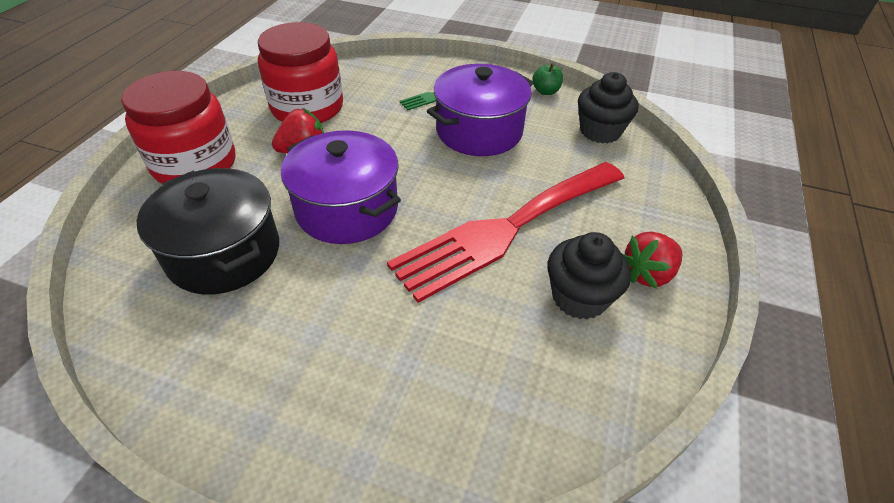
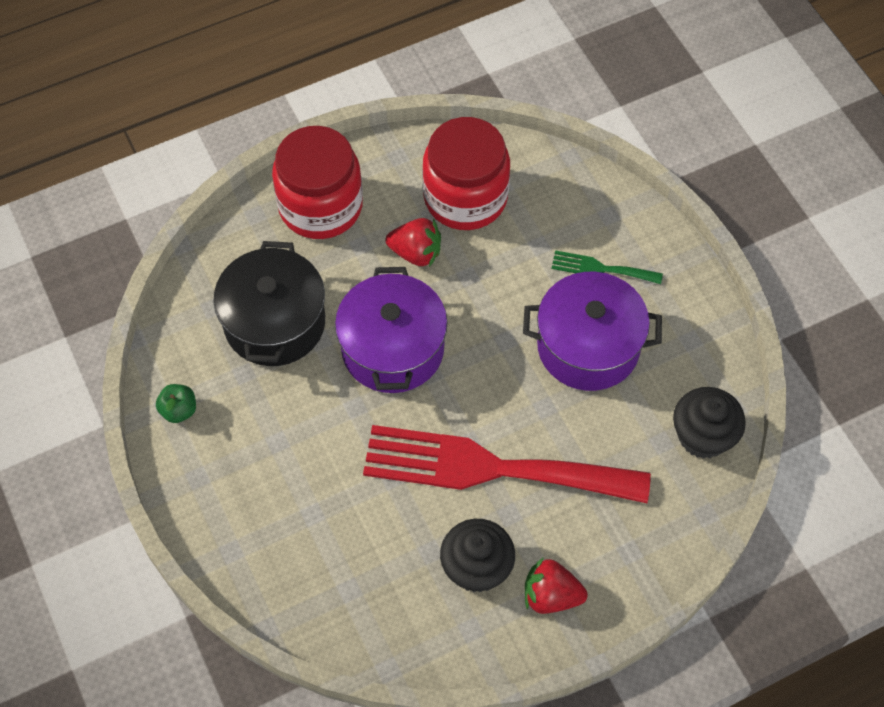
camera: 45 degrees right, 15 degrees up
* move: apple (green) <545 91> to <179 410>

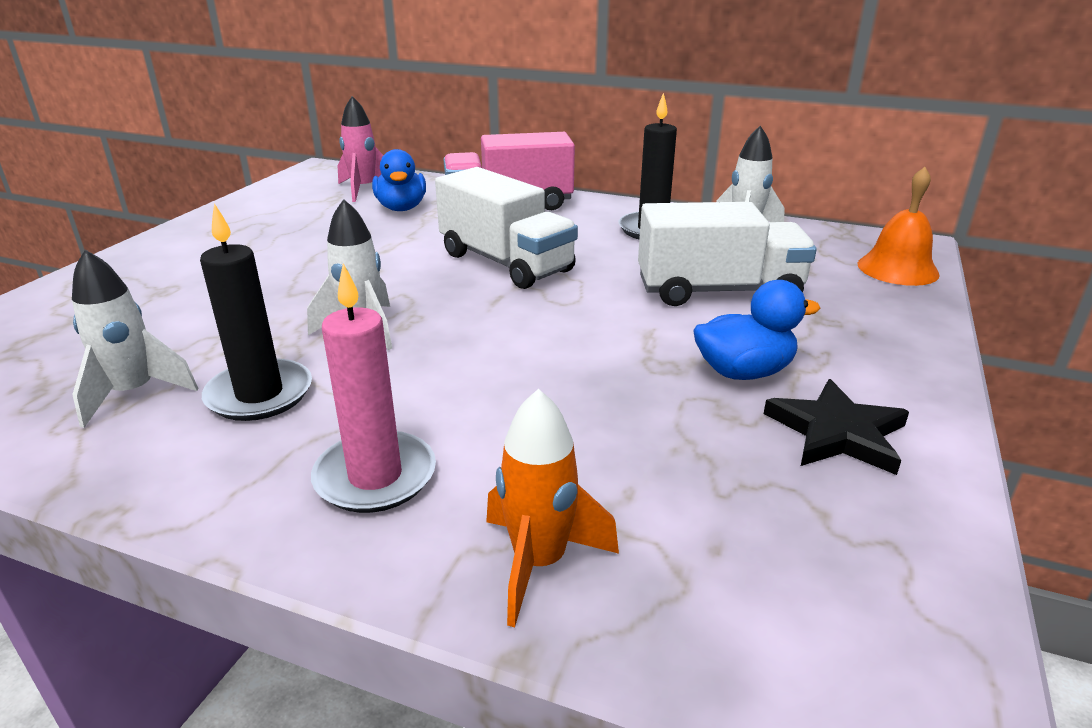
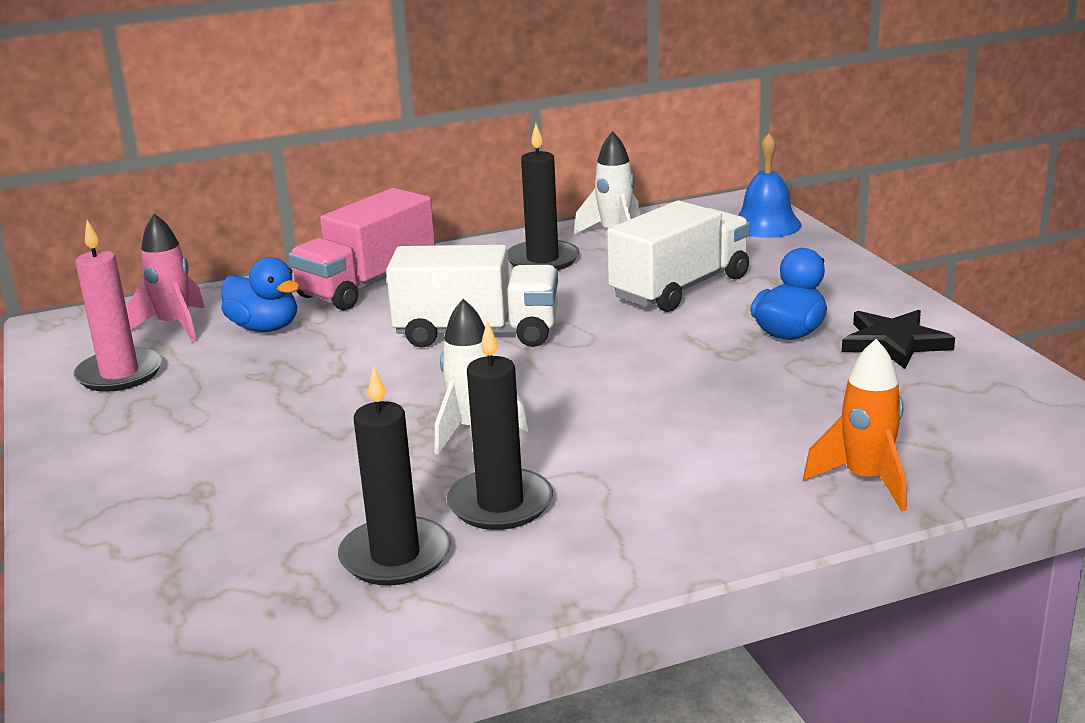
camera: 40 degrees left, 5 degrees down
* move: candle (pink) <375 476> to <119 374>
* replace: rocket (white) <134 394> to candle (black) <395 556>
* recolor: bell (orange) <897 269> to bell (blue) <766 224>

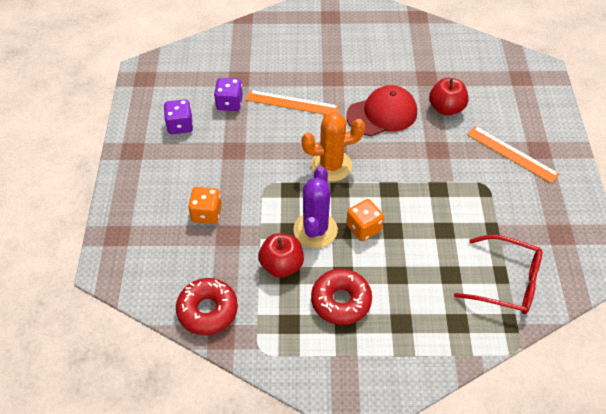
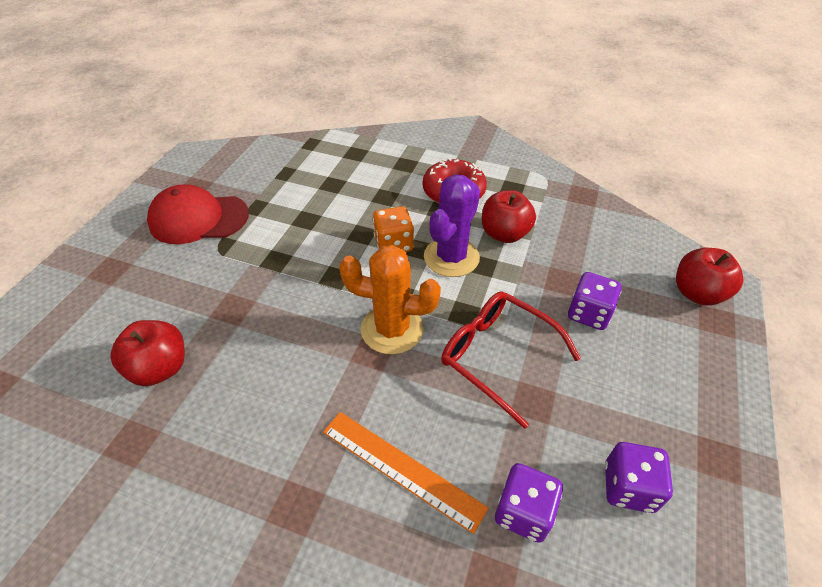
camera: 160 degrees left, 5 degrees down
* delete: donut (red) <207 310>
* delete: ruler (orange) <512 154>
* insert: apple (red) <697 293>
* move: cap (red) <382 114> to <198 219>
* move: glasses (red) <505 281> to <498 357>
* recolor: dice (orange) <206 213> to dice (purple) <589 314>

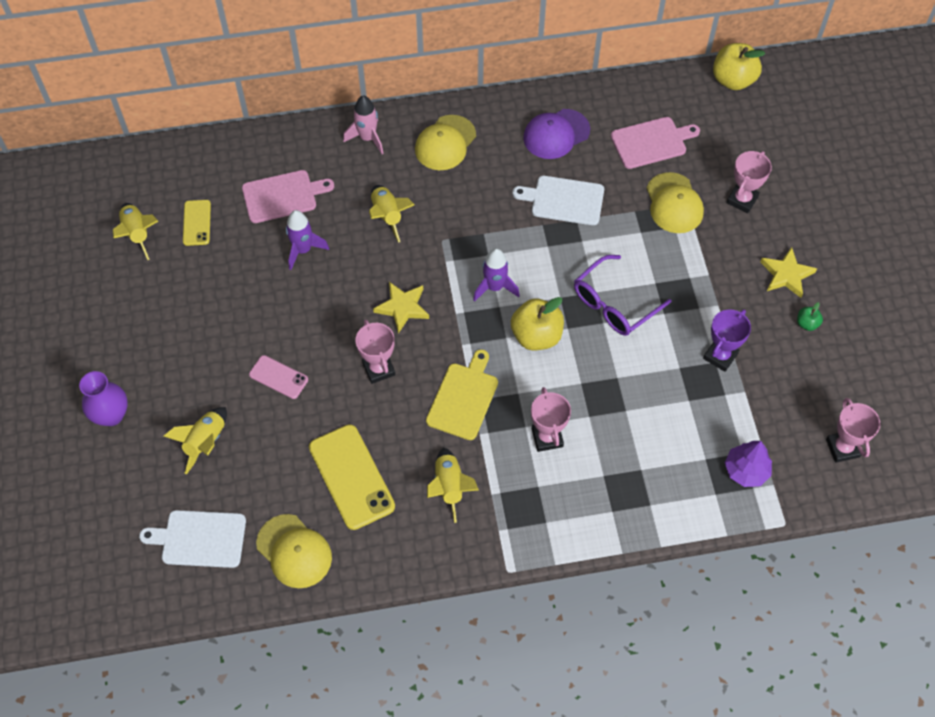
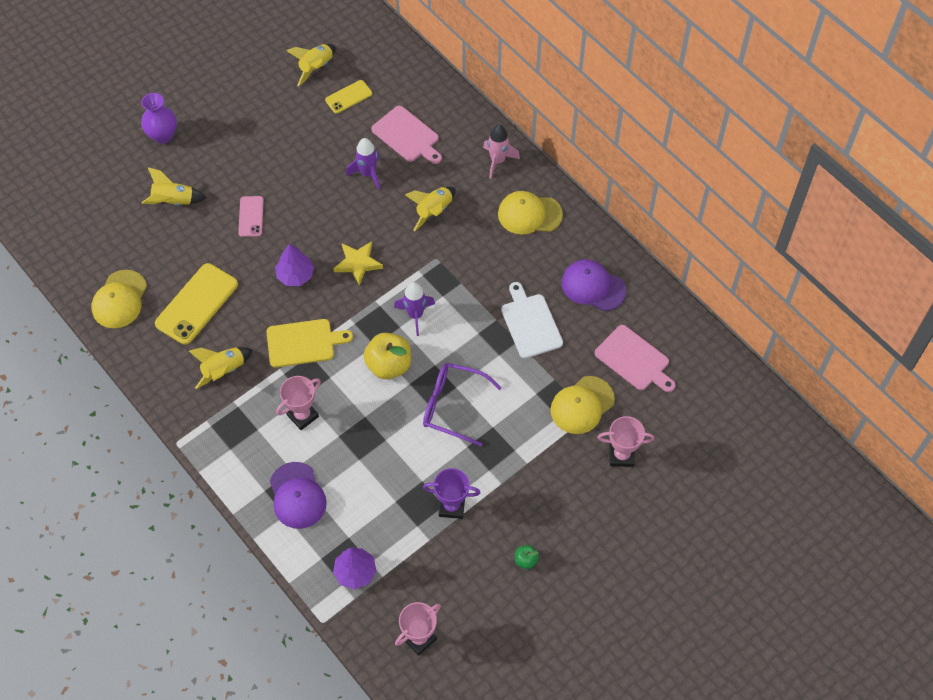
camera: 60 degrees right, 0 degrees up
* delete: cutting board (white) <200 539>
* delete: apple (yellow) <733 80>
* delete: star (yellow) <786 275>
* insert: cap (purple) <297 496>
* replace: trophy (pink) <378 369> to tree (purple) <295 275>

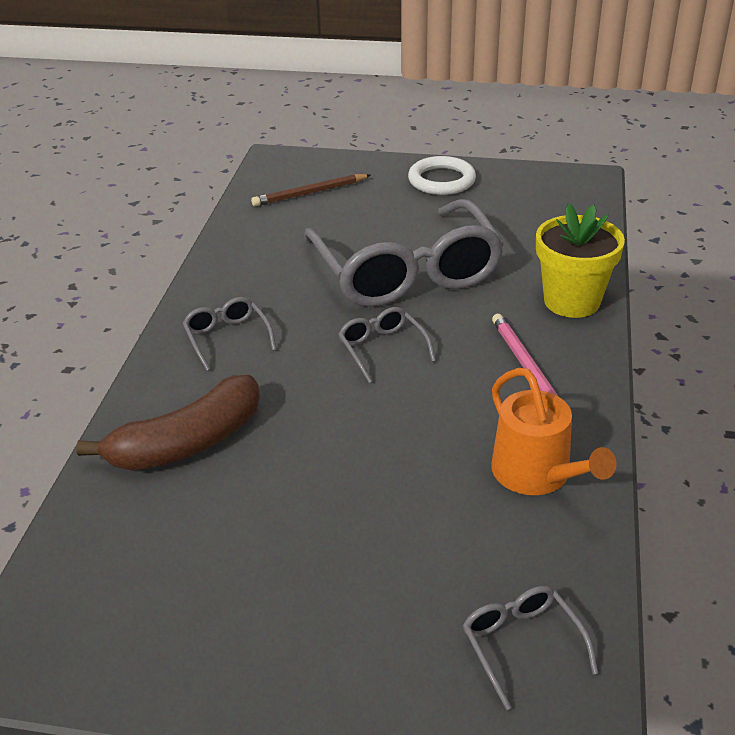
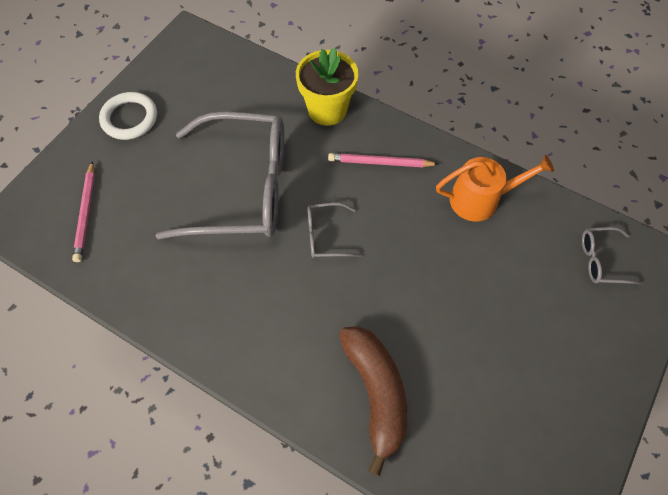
camera: 70 degrees left, 25 degrees up
* delete: glasses (grey) <227 338>
* recolor: pencil (brown) <310 193> to pencil (pink) <86 213>

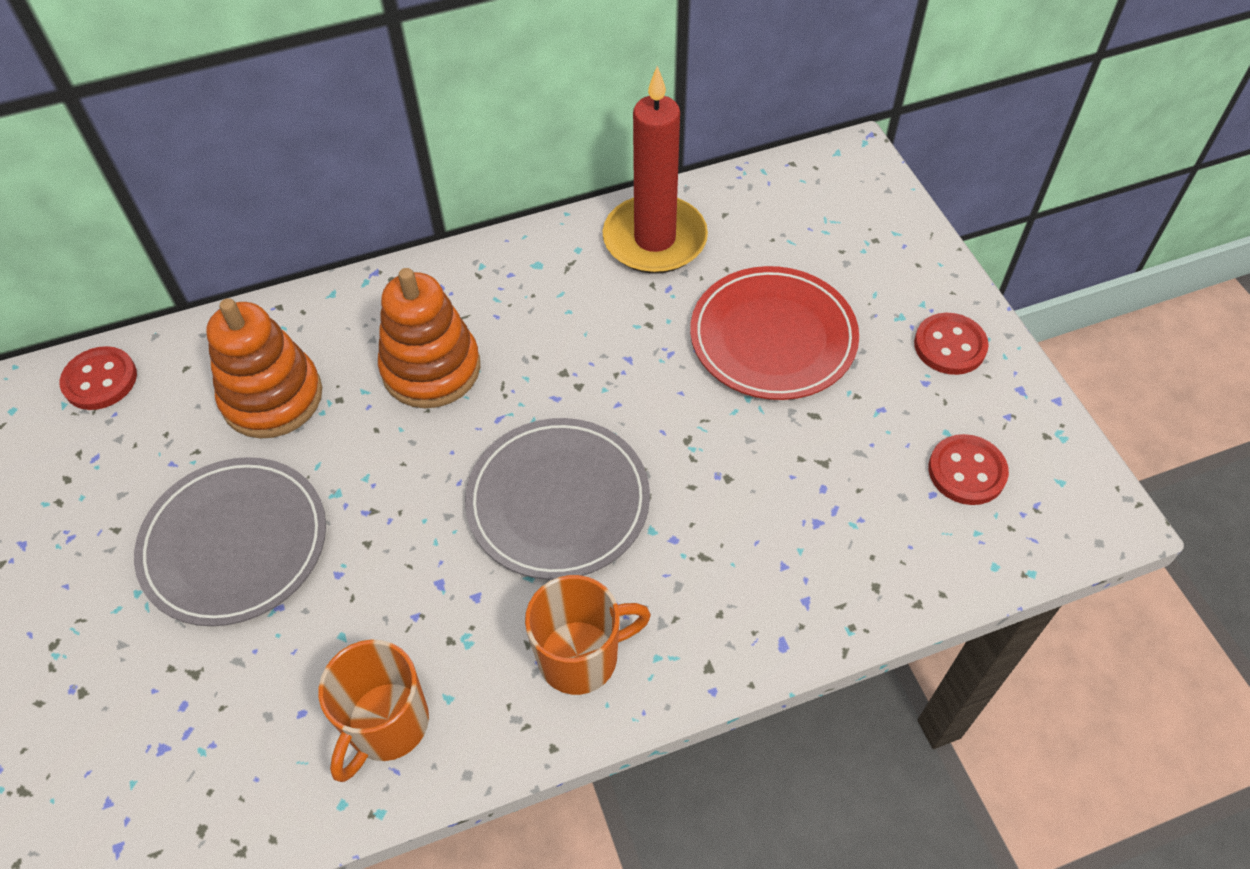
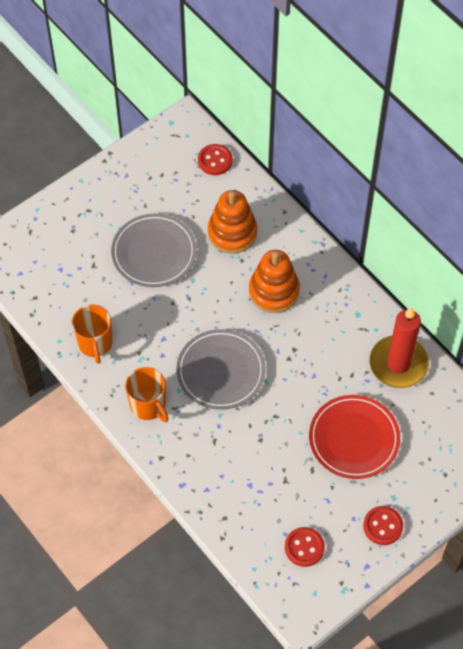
camera: 70 degrees right, 5 degrees up
* rotate: mug (orange) <386 725> = <95 343> 105 degrees counterclockwise

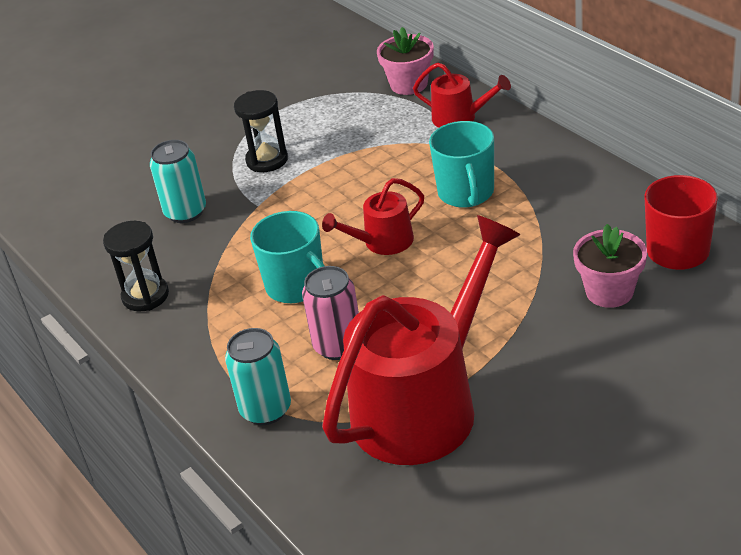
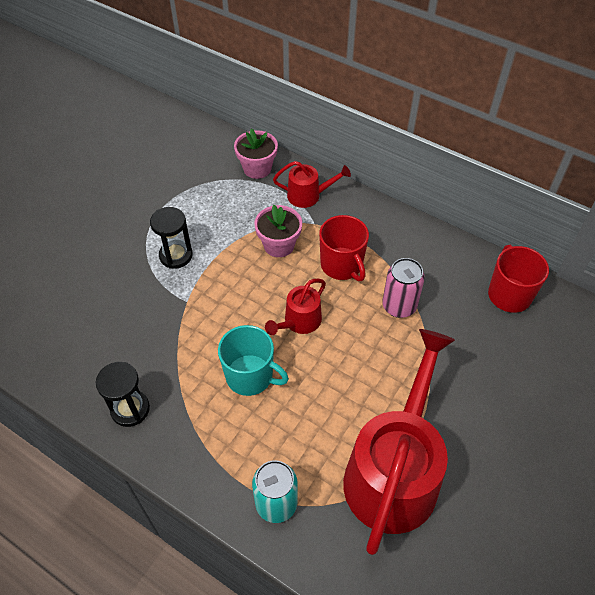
camera: 25 degrees left, 15 degrees up
* delete: can (turquoise) <185 212>
* move: can (pink) <338 346> to <399 306>
* move: flower pot (pink) <609 291> to <279 245>
* recolor: mug (turquoise) <466 193> to mug (red) <342 265>

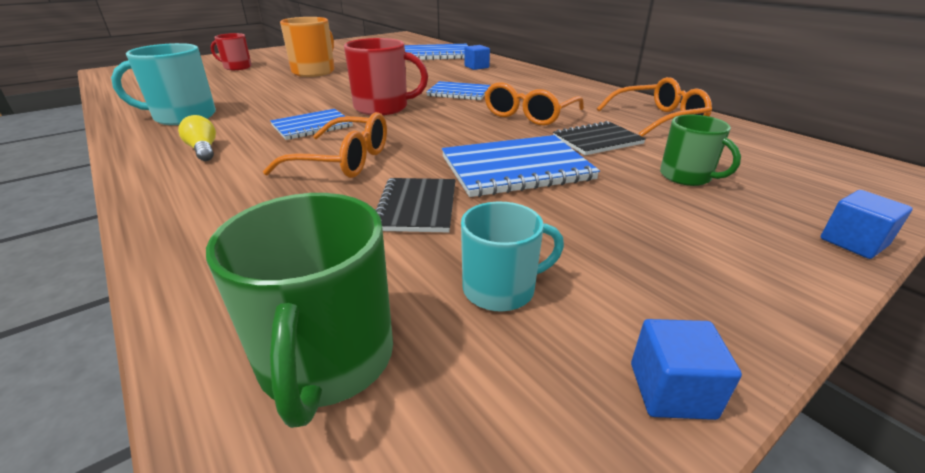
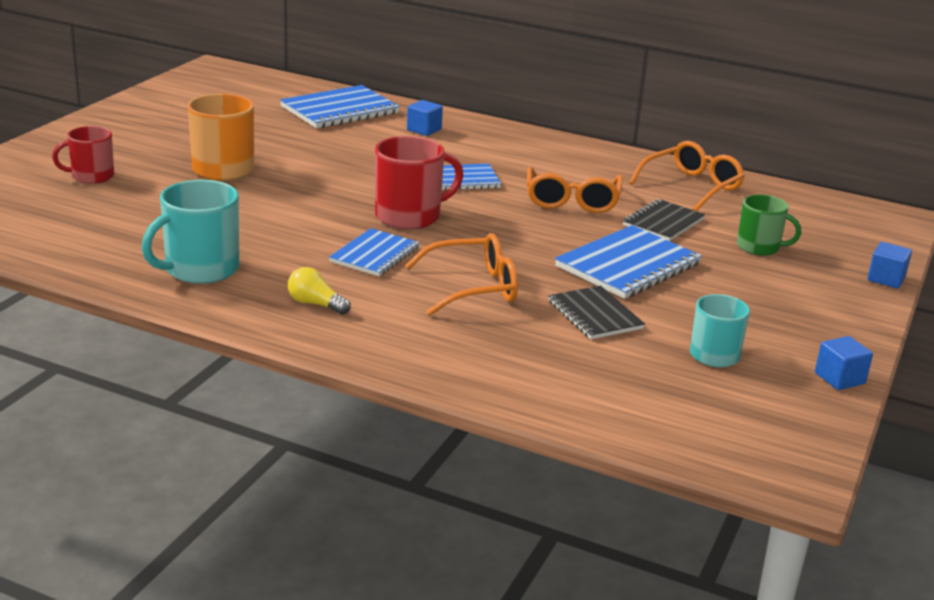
camera: 30 degrees left, 5 degrees down
* delete: mug (green) <326 359>

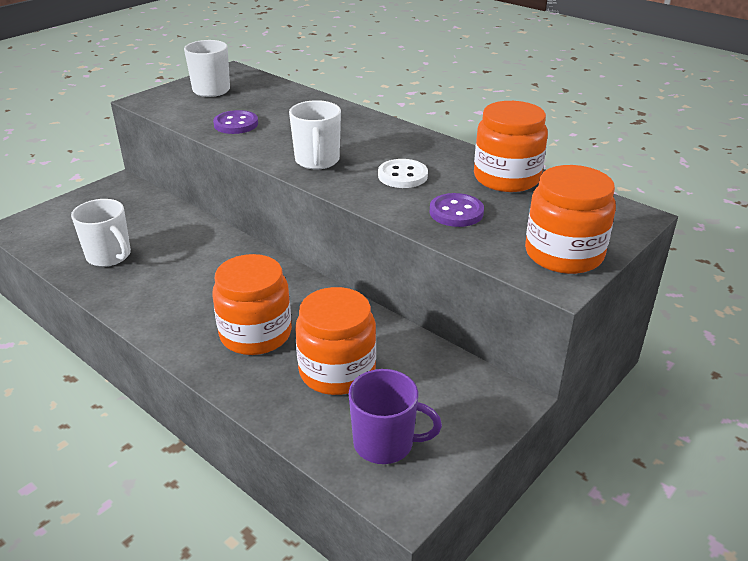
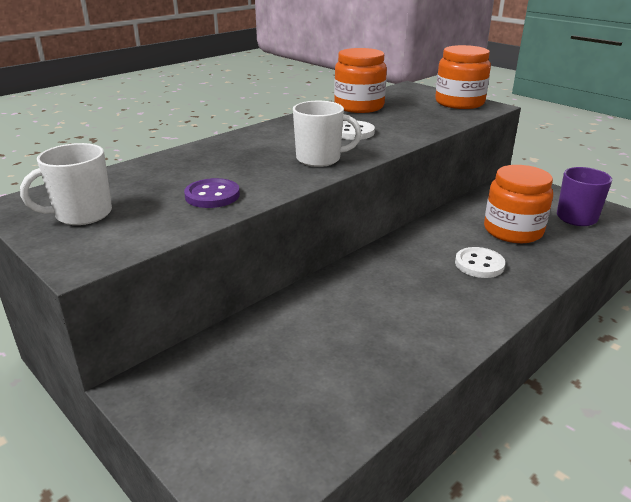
camera: 85 degrees left, 5 degrees down
* delete: mug (white) <109 256>
* delete: button (purple) <456 212>
* replace: jar (orange) <255 334> to button (white) <479 264>

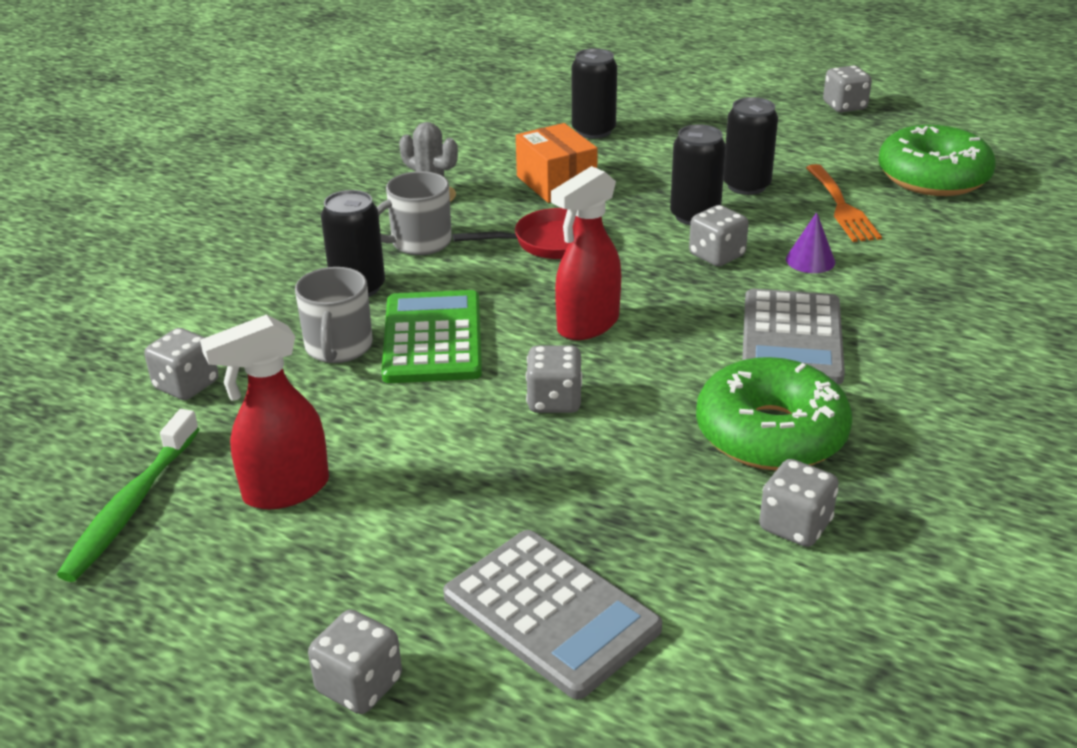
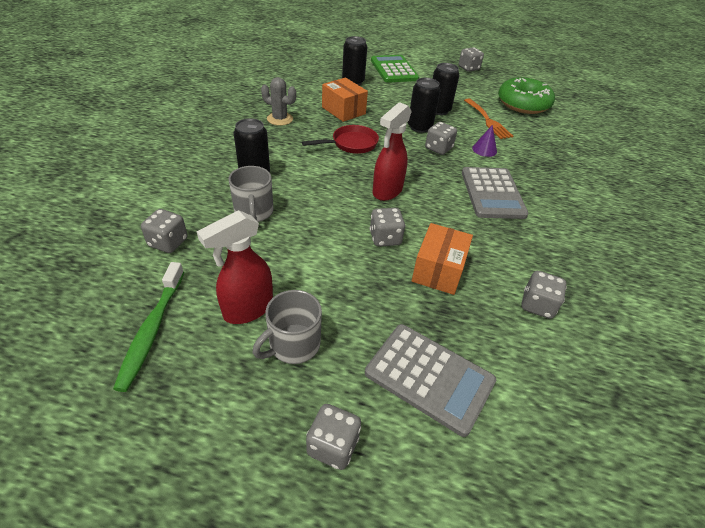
camera: 15 degrees left, 10 degrees up
* delete: donut (green) <770 433>
* insert: box (orange) <438 270>
* move: mug (grey) <419 242> to <293 344>
* move: calculator (green) <432 338> to <394 70>

